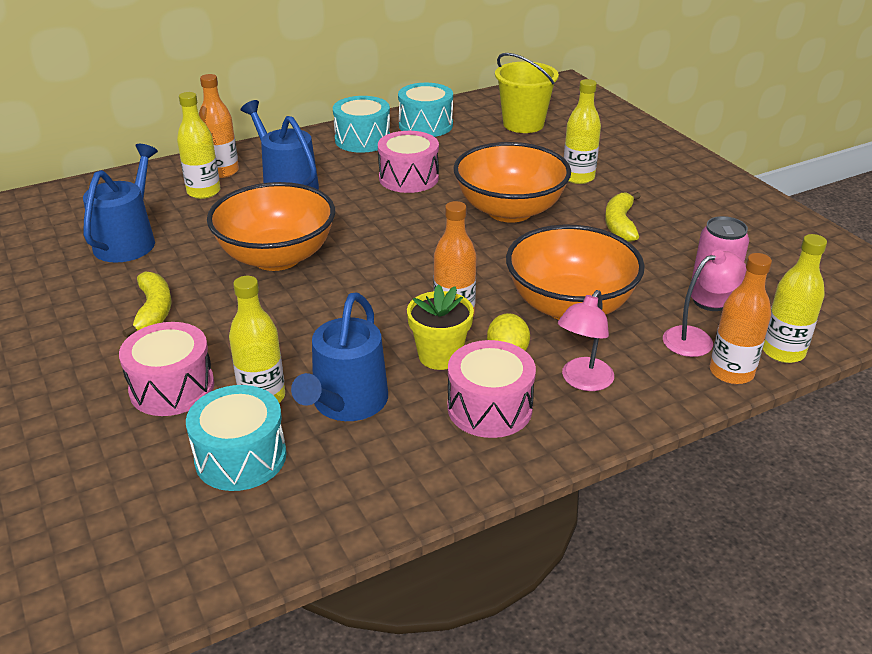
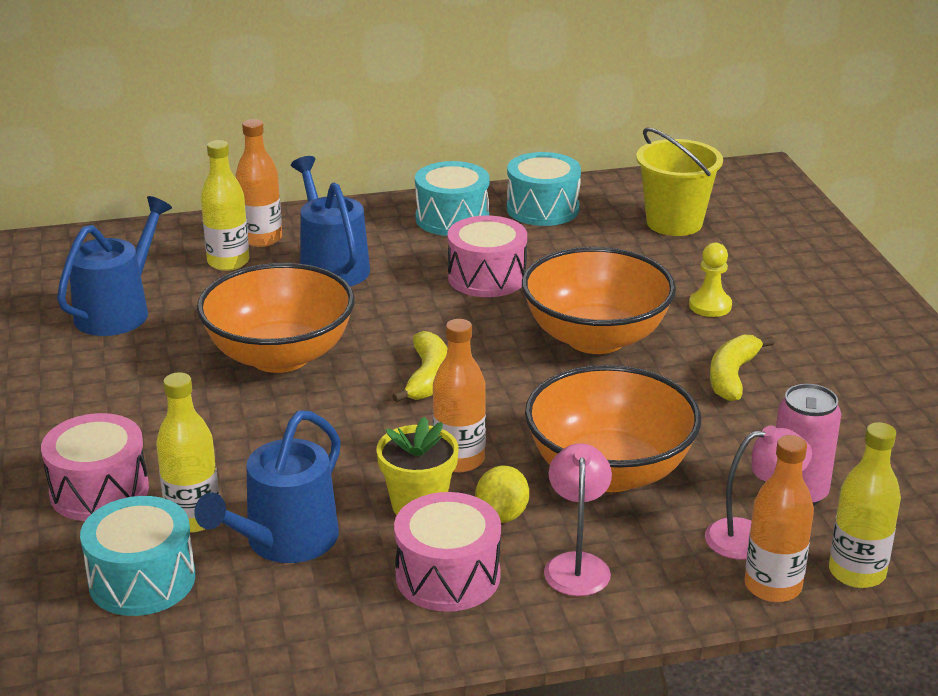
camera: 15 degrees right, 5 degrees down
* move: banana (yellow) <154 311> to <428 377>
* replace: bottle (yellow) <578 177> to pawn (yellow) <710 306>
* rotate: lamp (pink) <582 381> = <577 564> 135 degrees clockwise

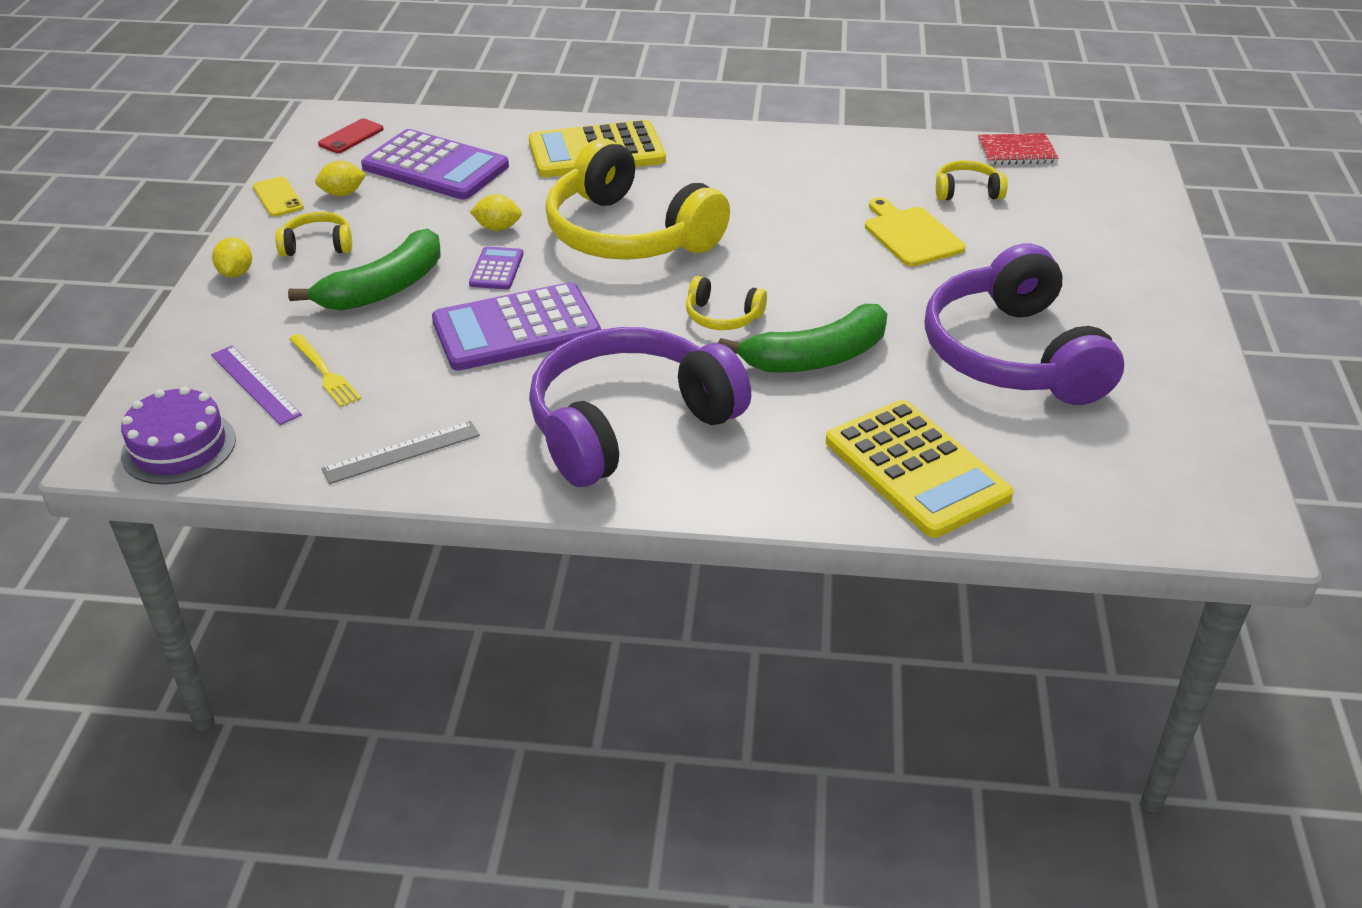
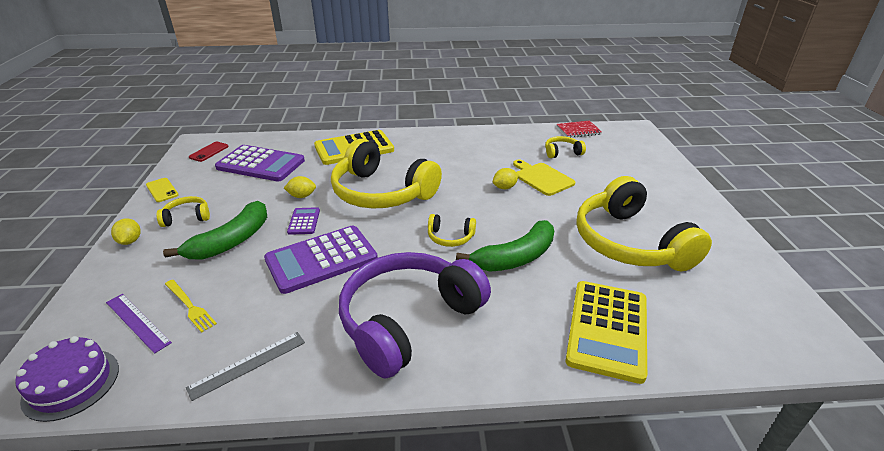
camera: 10 degrees left, 5 degrees down
* move: lemon (yellow) <343 194> to <504 187>
* recolor: headphones (purple) <1012 355> to headphones (yellow) <629 243>
* rotate: calculator (yellow) <916 469> = <607 329> 60 degrees clockwise

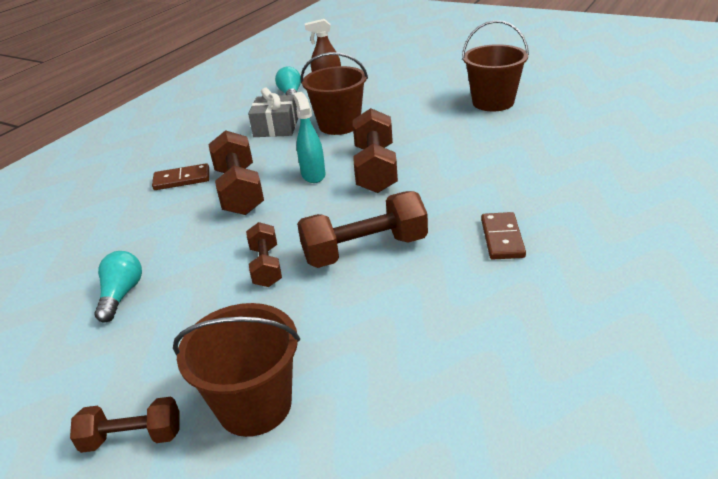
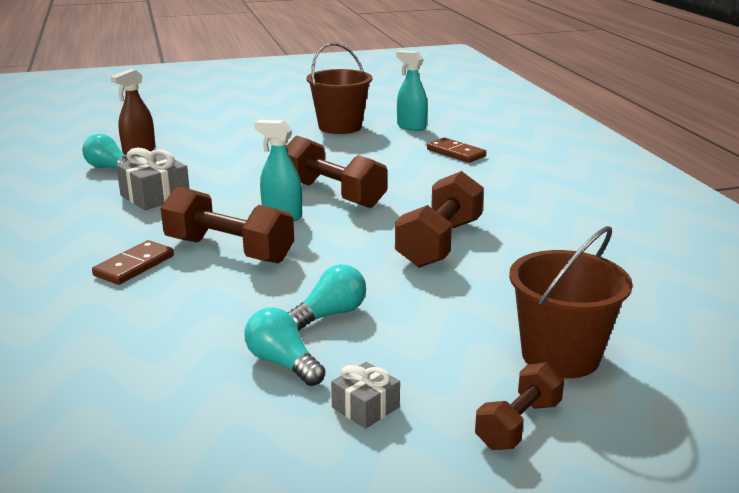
camera: 50 degrees left, 10 degrees down
* delete: dumbbell (brown) <266 266>
* delete: bucket (brown) <339 125>
* insert: light bulb (turquoise) <330 314>
* insert: gift (grey) <365 407>
* insert: spray bottle (turquoise) <411 127>
* move: domino (brown) <502 238> to <456 153>

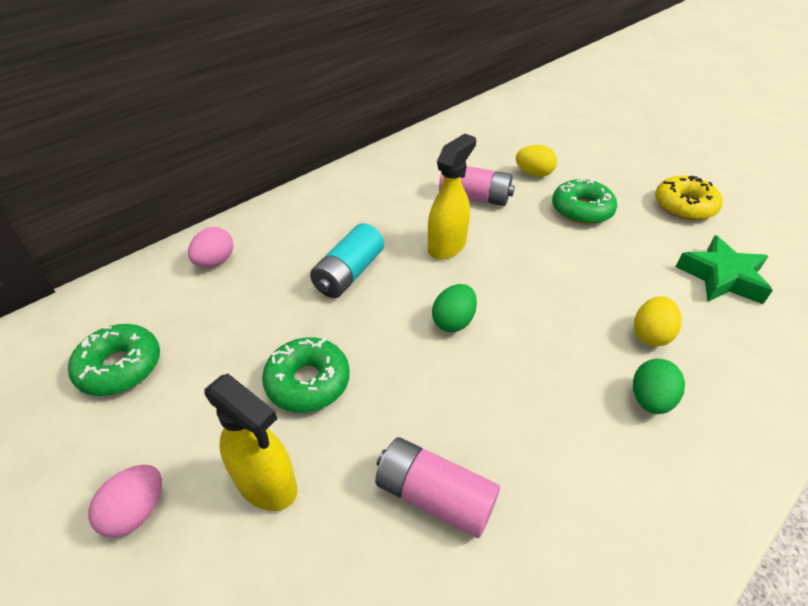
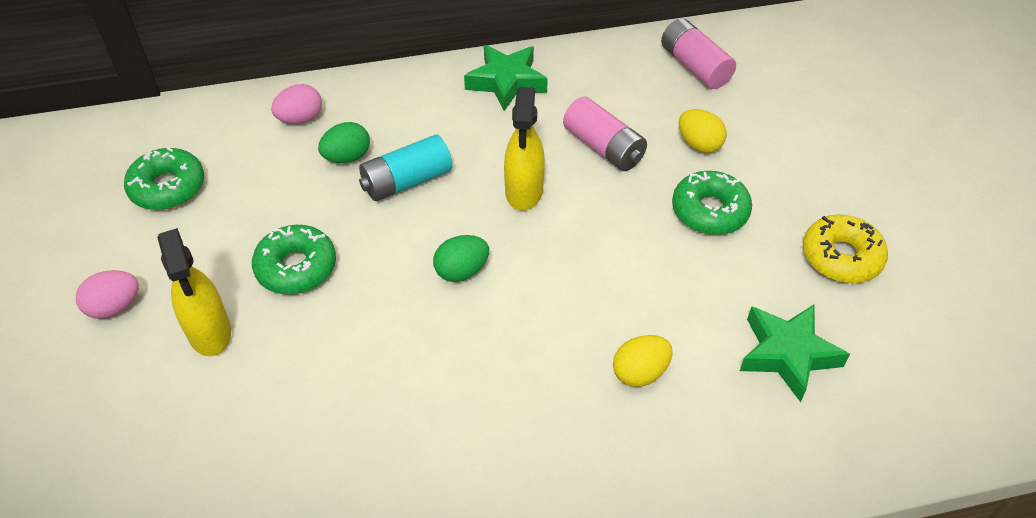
camera: 30 degrees right, 5 degrees up
* insert: star (green) <506 82>
* move: battery (pink) <434 496> to <694 66>
* move: egg (green) <650 399> to <347 157>
* rotate: spray bottle (yellow) <447 246> = <524 192> 120 degrees clockwise

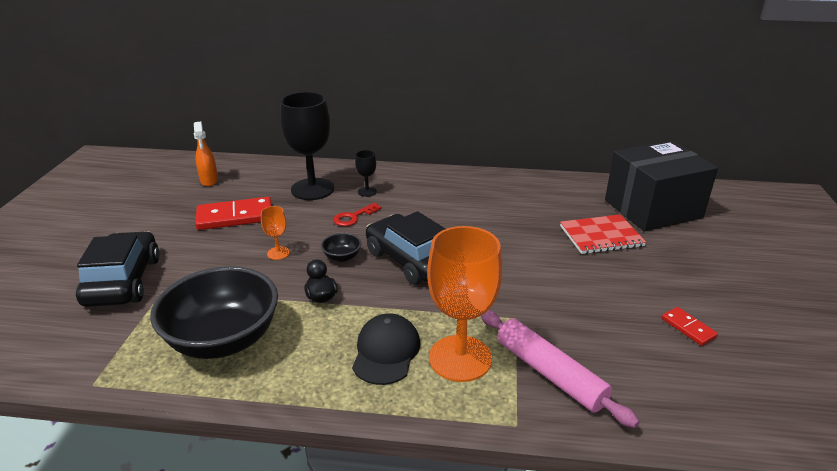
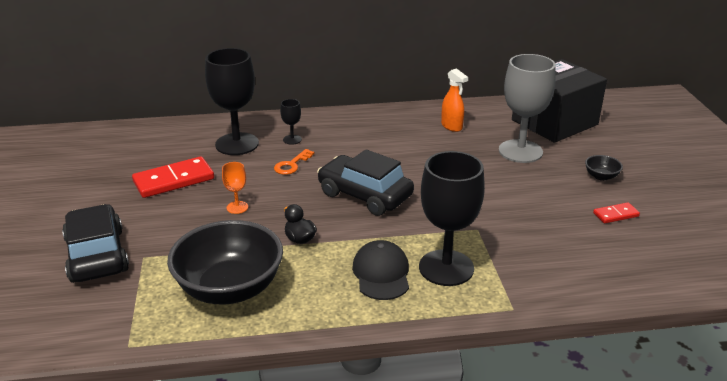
camera: 15 degrees left, 0 degrees up
* delete: rolling pin (pink) <549 373>
* move: spray bottle (orange) <209 181> to <452 126>
* move: bowl (black) <342 257> to <601 176>
* replace: notebook (red) <601 236> to goblet (grey) <520 151>
* recolor: key (red) <353 217> to key (orange) <292 165>
* recolor: goblet (orange) <460 358> to goblet (black) <446 268>
* rotate: domino (red) <688 328> = <616 215> 60 degrees counterclockwise

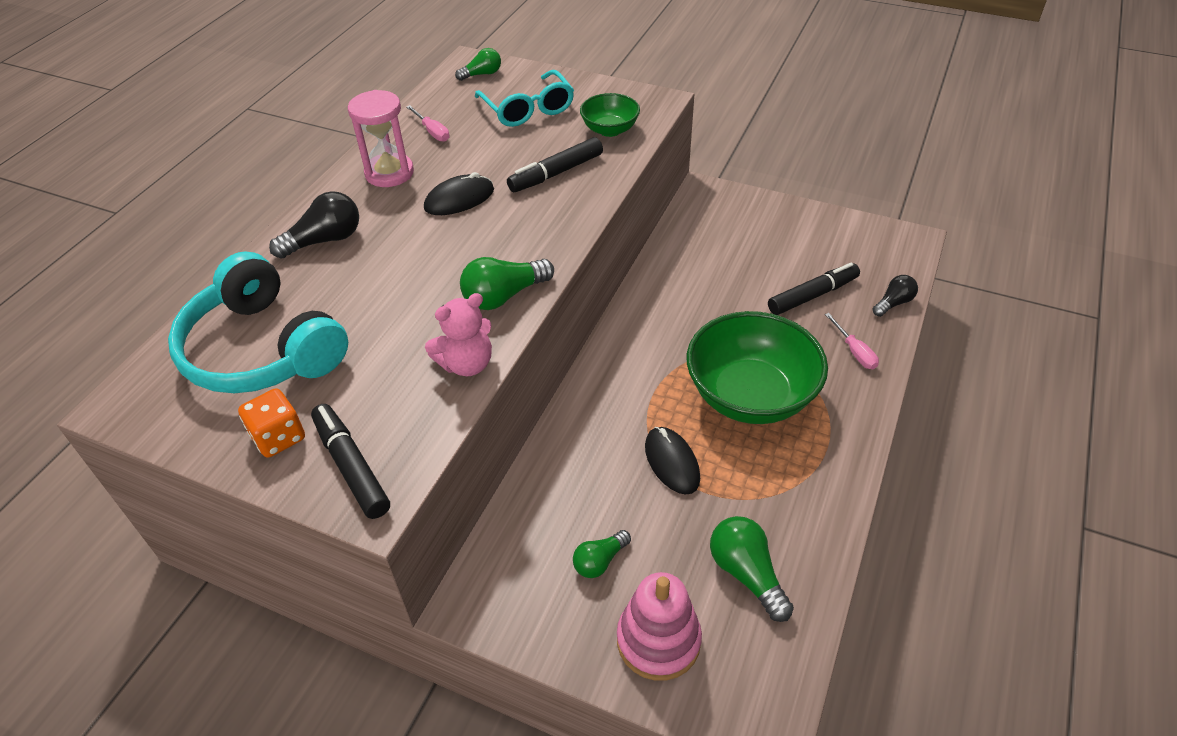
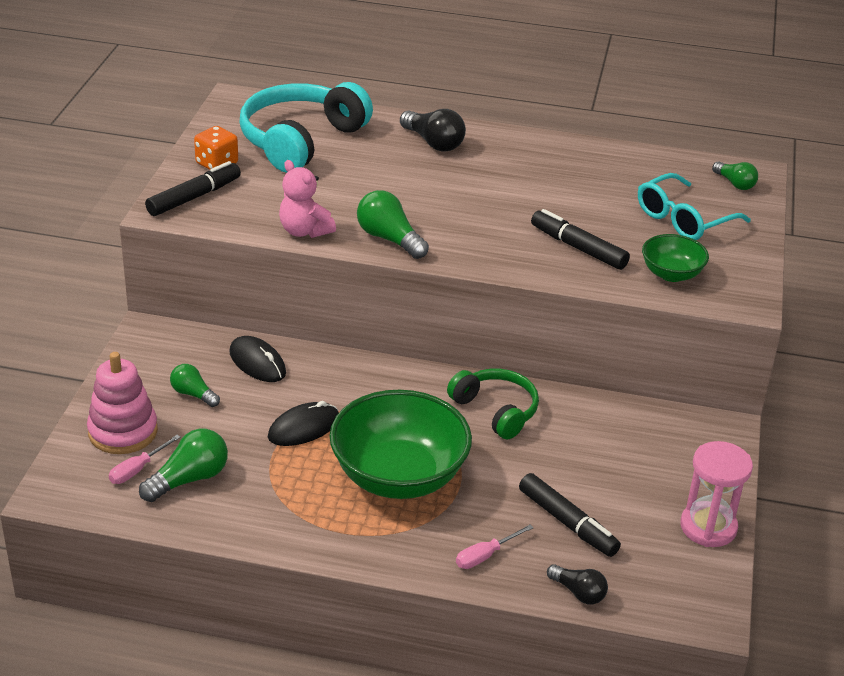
camera: 75 degrees right, 10 degrees down
* insert: headphones (green) <496 410>
* move: hourglass (pink) <389 173> to <708 527>
* move: screwdriver (pink) <432 132> to <137 469>
* move: mouse (black) <459 199> to <257 363>

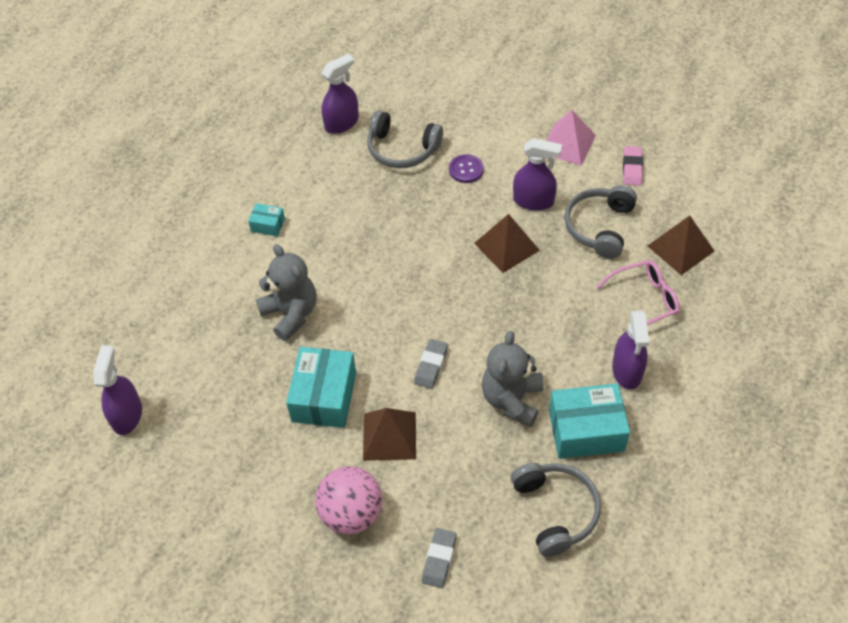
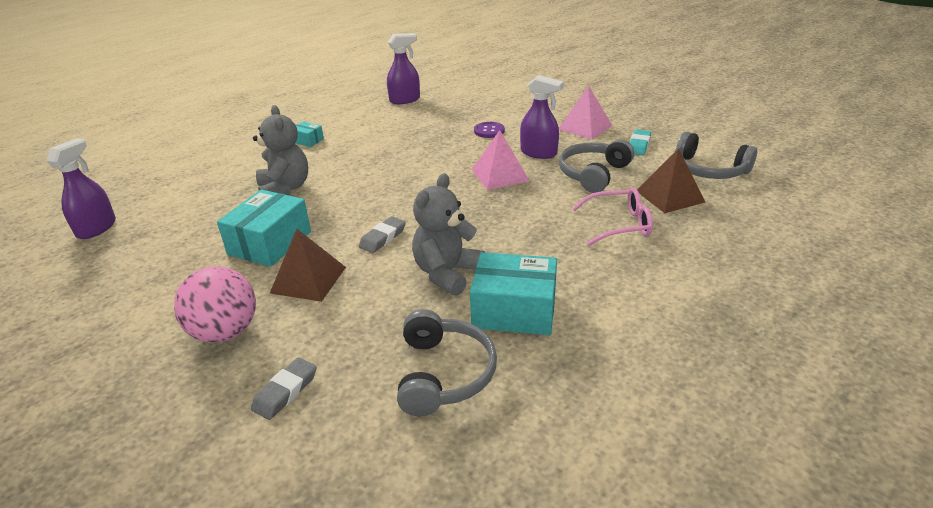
camera: 15 degrees right, 20 degrees down
* delete: spray bottle (purple) <627 371>
* move: headphones (grey) <402 149> to <708 170>
* recolor: pyramid (brown) <506 246> to pyramid (pink) <500 175>
* recolor: eraser (pink) <632 168> to eraser (turquoise) <638 145>

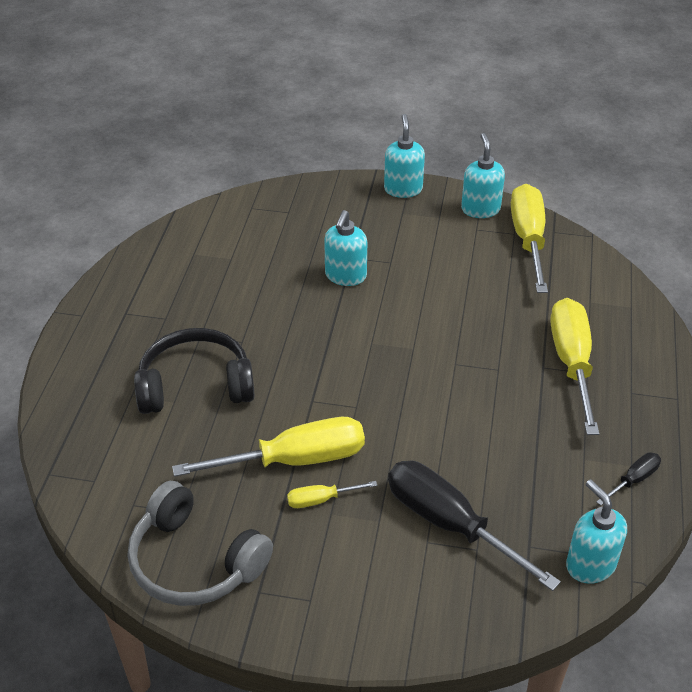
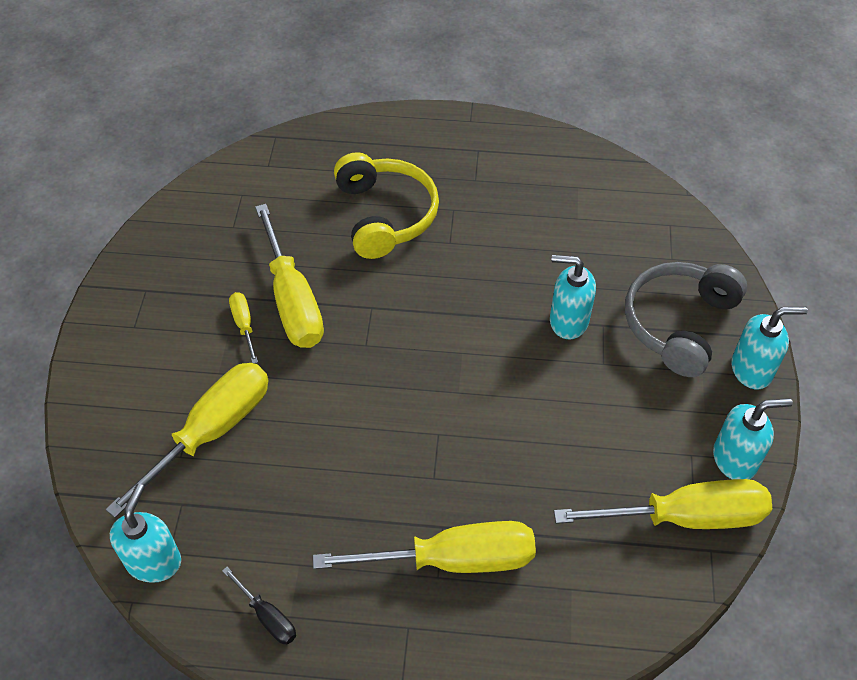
camera: 85 degrees right, 10 degrees up
* move: headphones (grey) <195 561> to <679 324>
* recolor: headphones (black) <195 385> to headphones (yellow) <385 215>
* recolor: screwdriver (black) <450 524> to screwdriver (yellow) <211 432>
* rotate: soap dispenser (turquoise) <590 565> = <154 561> 45 degrees counterclockwise

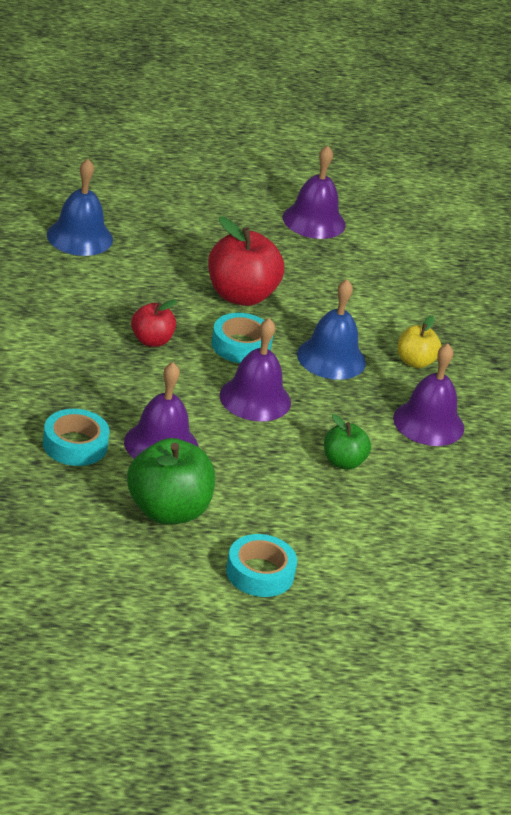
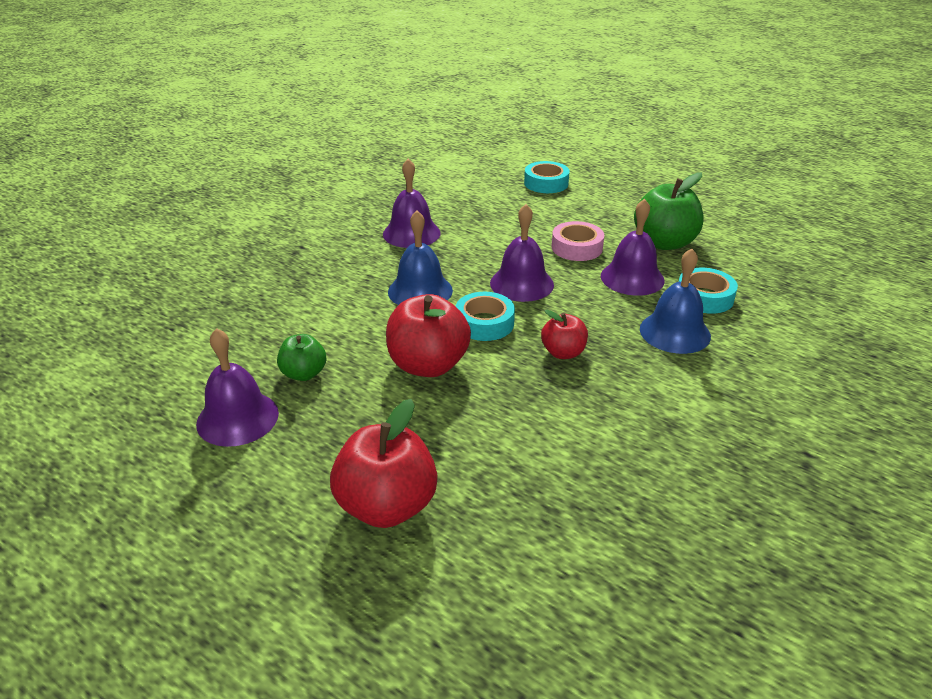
camera: 135 degrees left, 0 degrees up
* delete: apple (yellow) <415 362>
* insert: apple (red) <387 506>
* insert: tape (pink) <577 248>
* move: bell (blue) <79 237> to <675 332>
* move: tape (turquoise) <260 573> to <546 183>
* move: apple (green) <343 462> to <304 374>

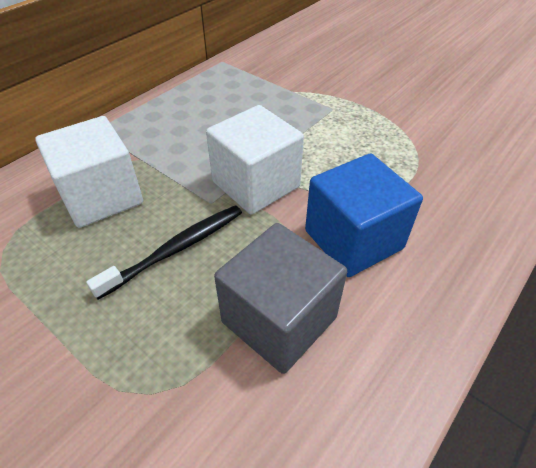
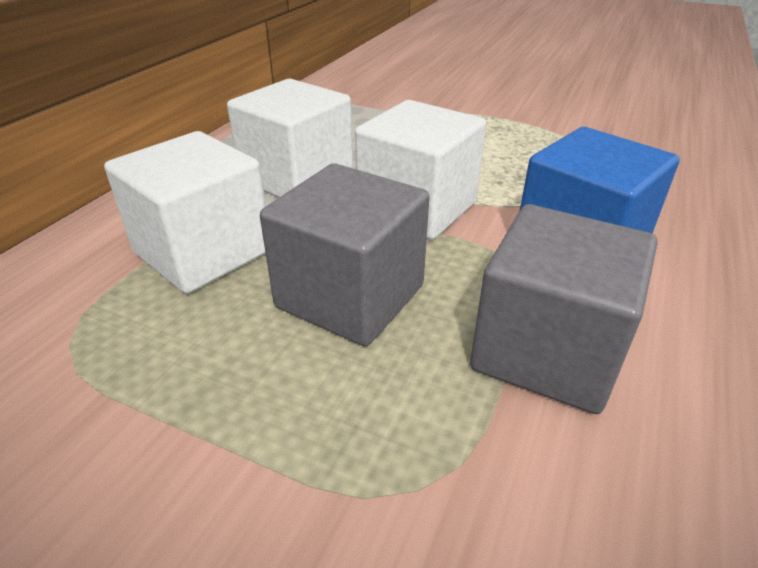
camera: 15 degrees left, 10 degrees down
* insert: cube (white) <297 178>
* replace: toothbrush (black) <176 250> to cube (grey) <350 296>

